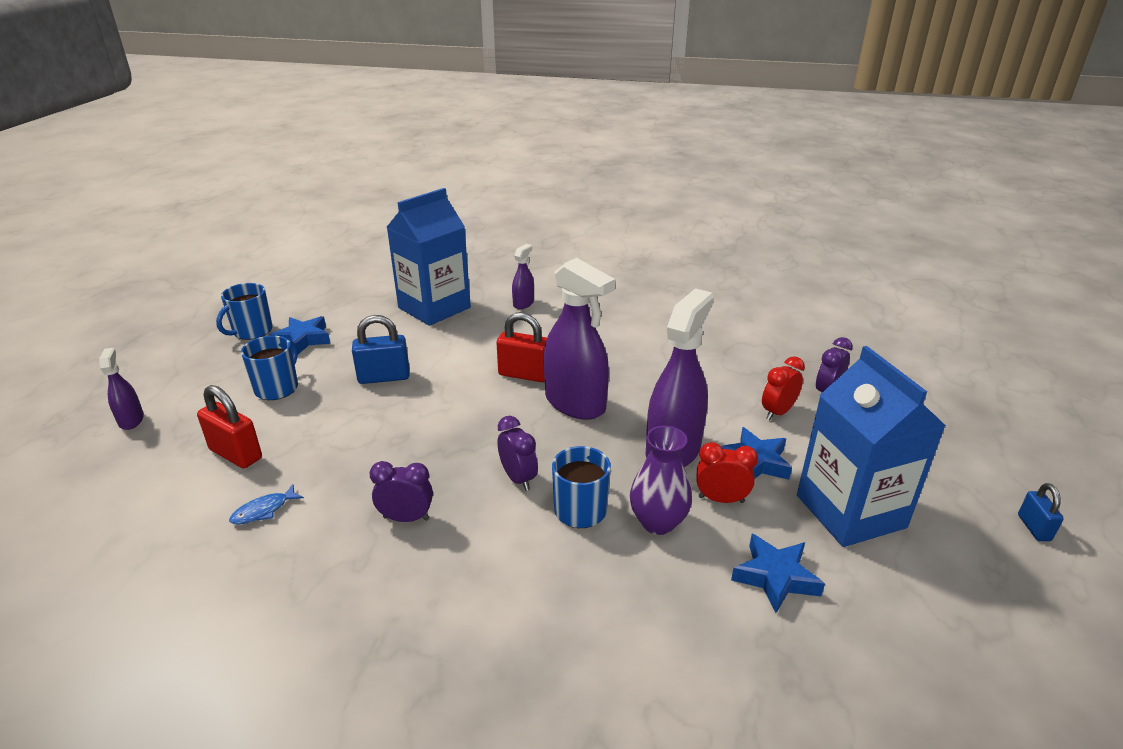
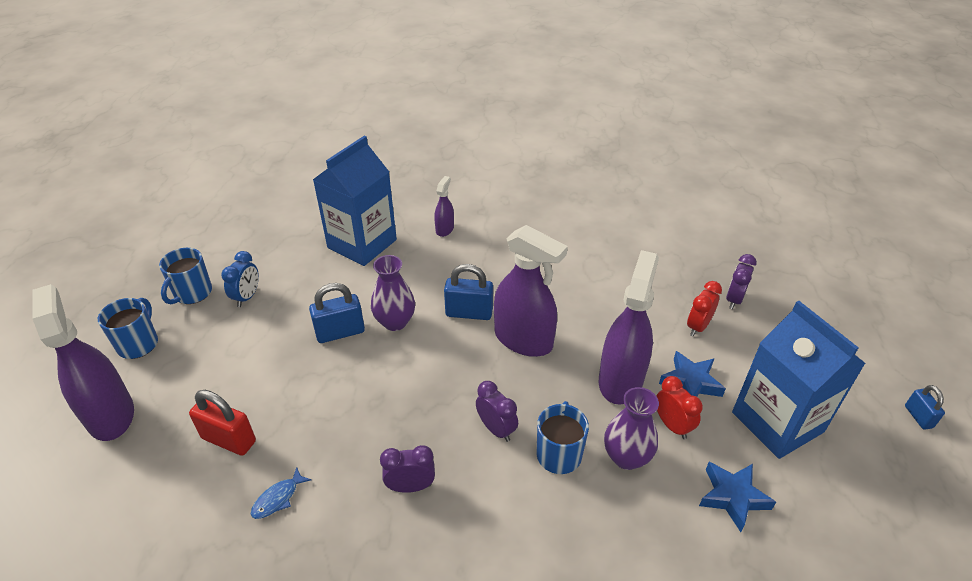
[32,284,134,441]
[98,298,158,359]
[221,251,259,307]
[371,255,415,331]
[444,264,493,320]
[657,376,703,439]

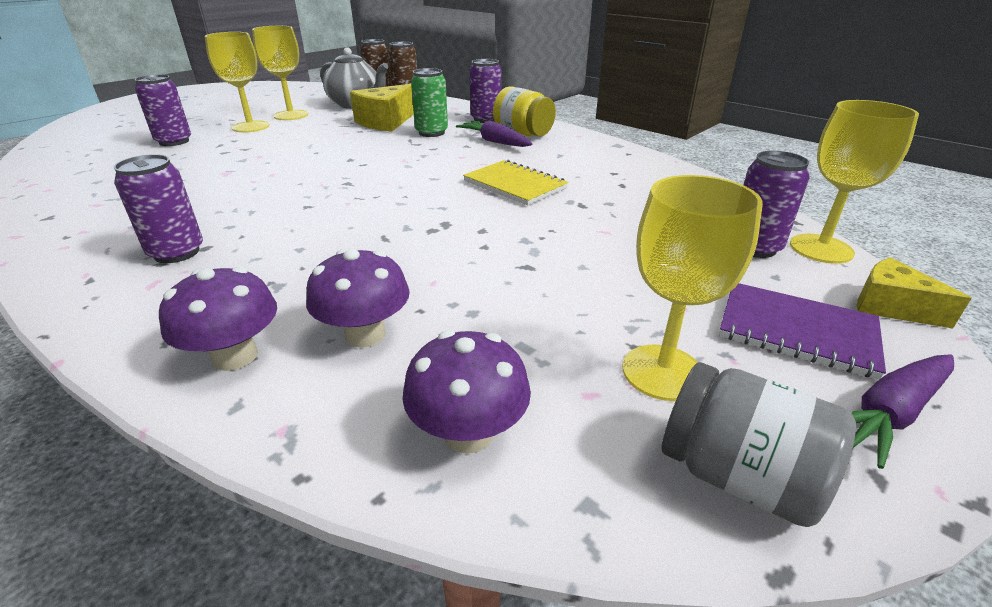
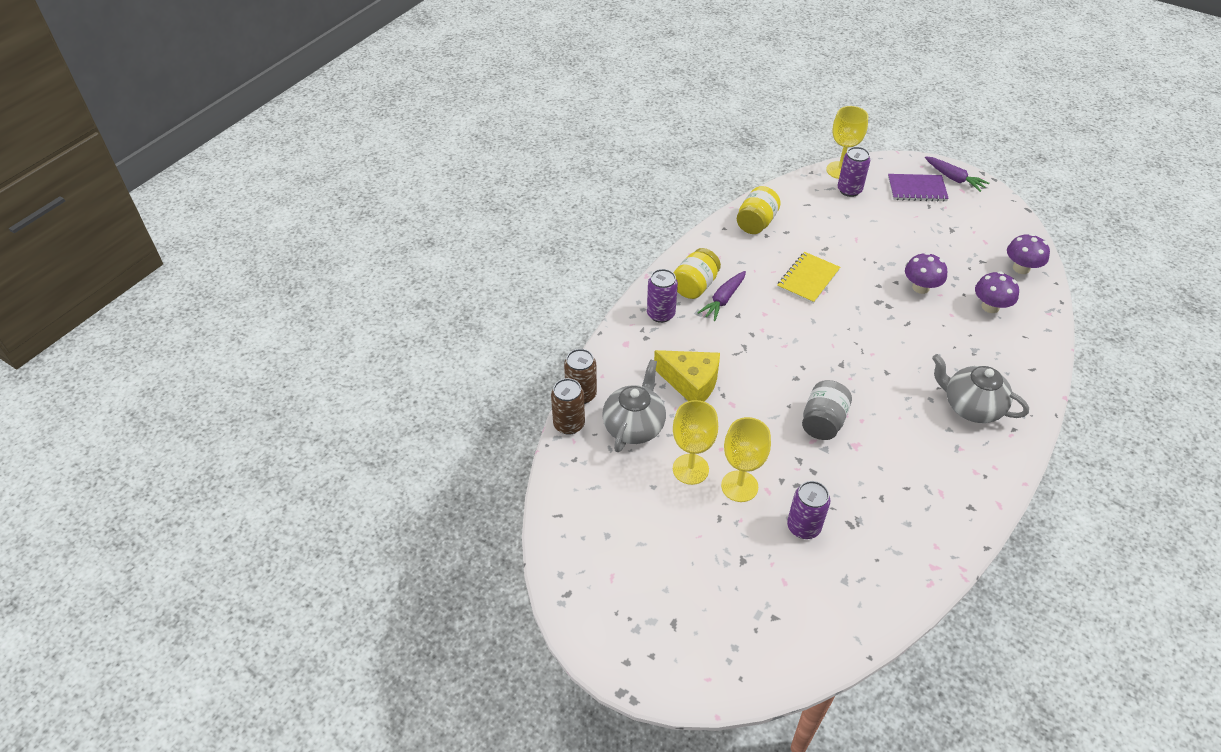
[737,186,781,234]
[802,380,852,440]
[888,174,949,202]
[905,252,947,294]
[932,354,1029,423]
[411,68,448,137] (first image)
[622,175,763,401] (first image)
[857,257,972,328] (first image)

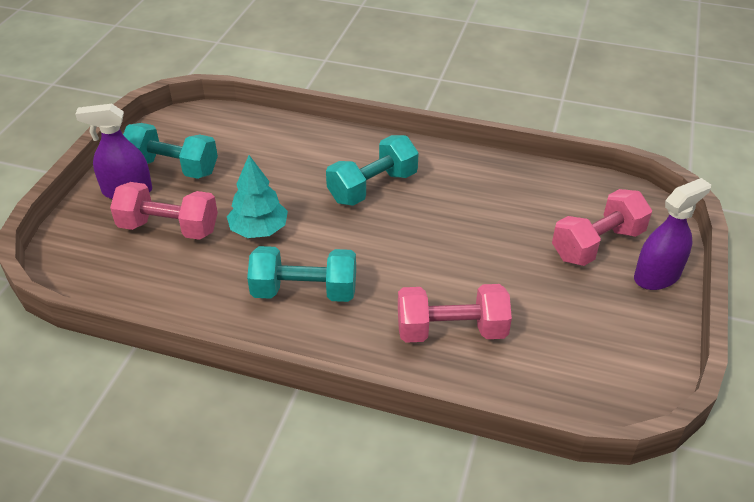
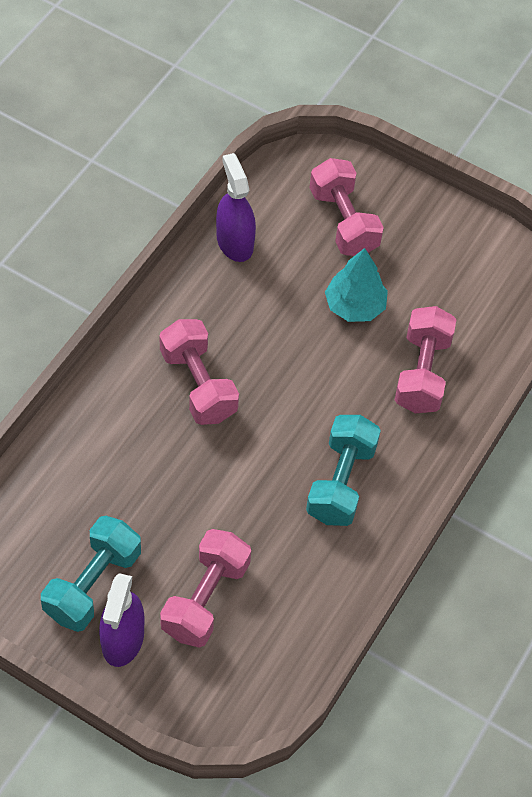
[159,319,239,425]
[216,153,256,262]
[325,248,388,322]

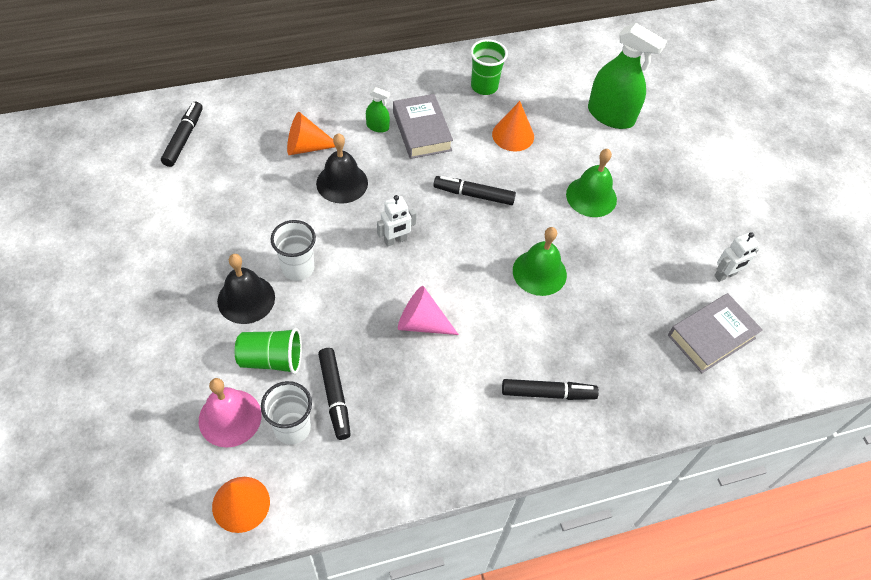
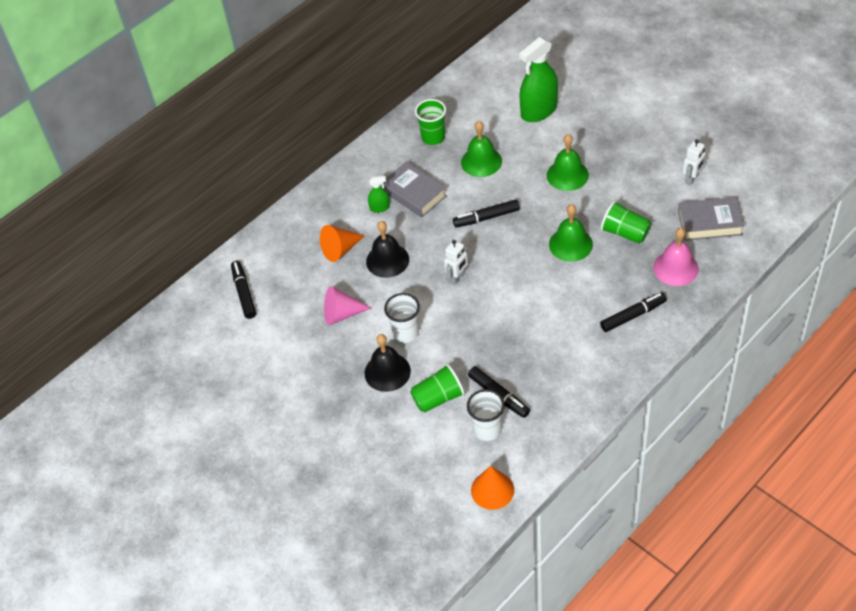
[324,286,371,325]
[461,121,502,177]
[519,37,558,122]
[601,200,651,244]
[653,228,699,286]
[678,197,744,241]

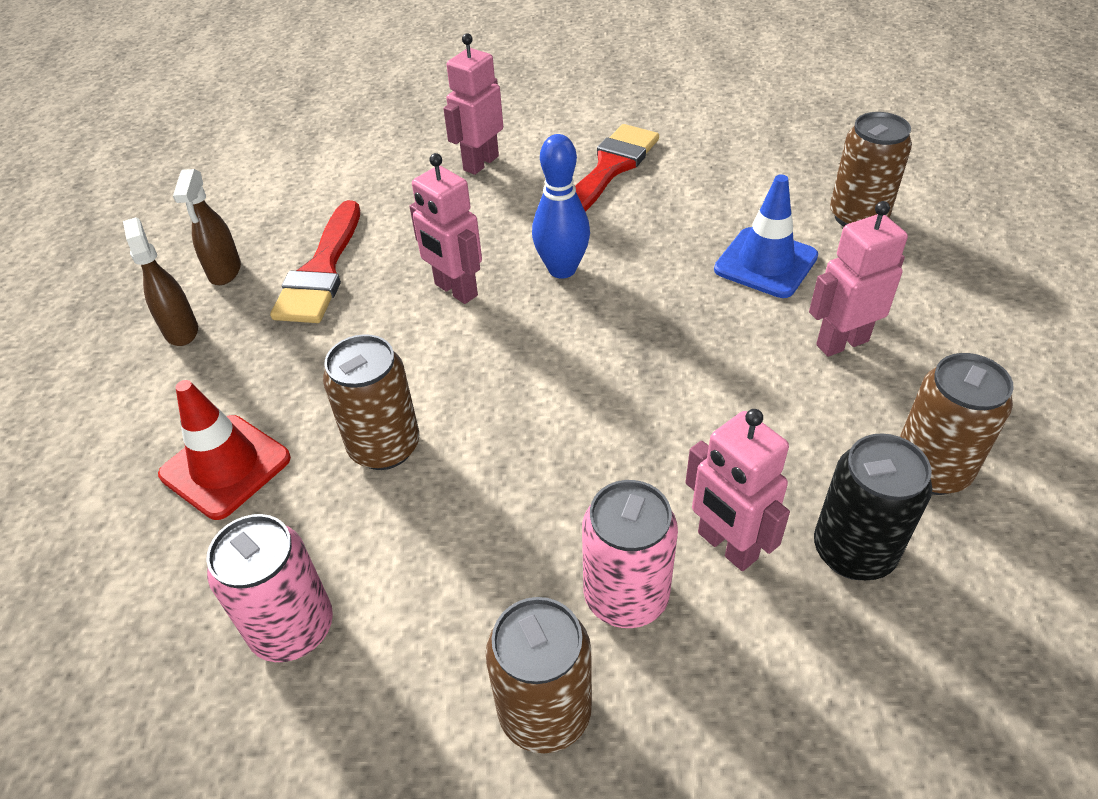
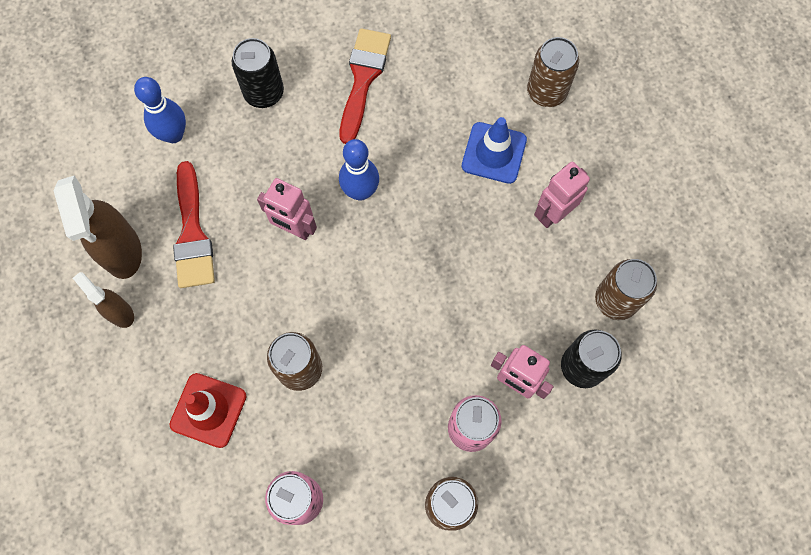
[54,175,142,279]
[134,77,186,143]
[232,38,284,108]

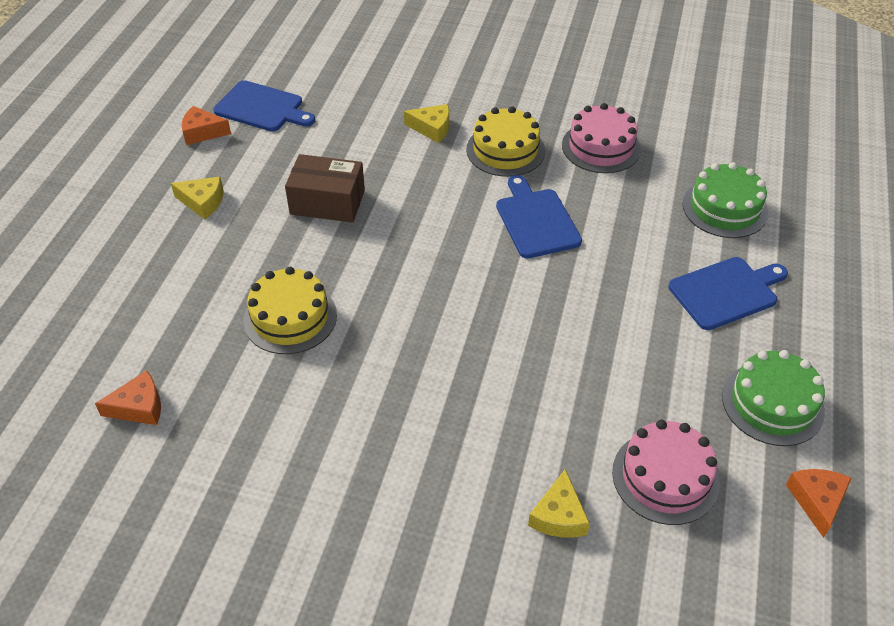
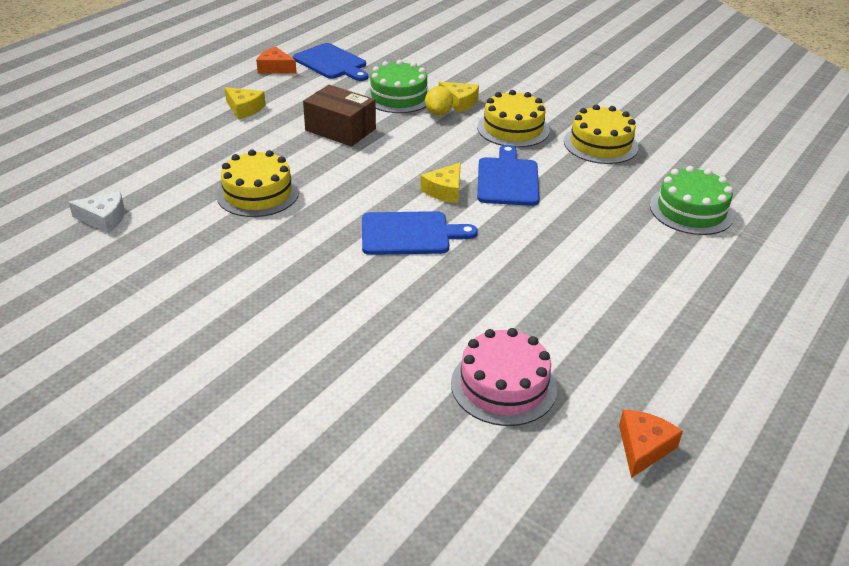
[68,192,125,233]
[362,211,478,255]
[365,60,430,113]
[421,163,461,203]
[425,86,453,116]
[564,104,639,164]

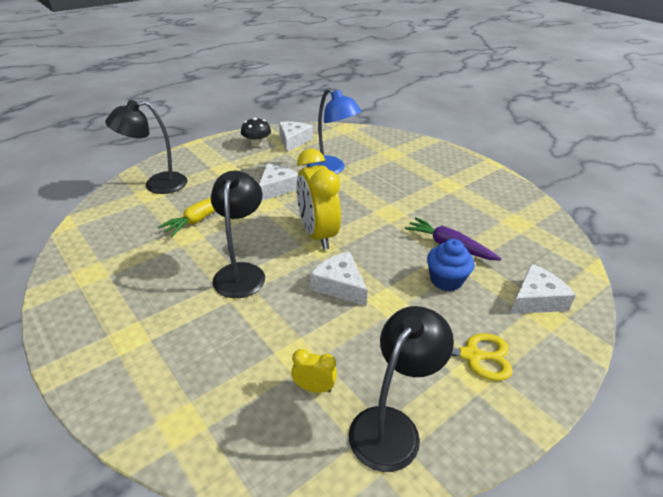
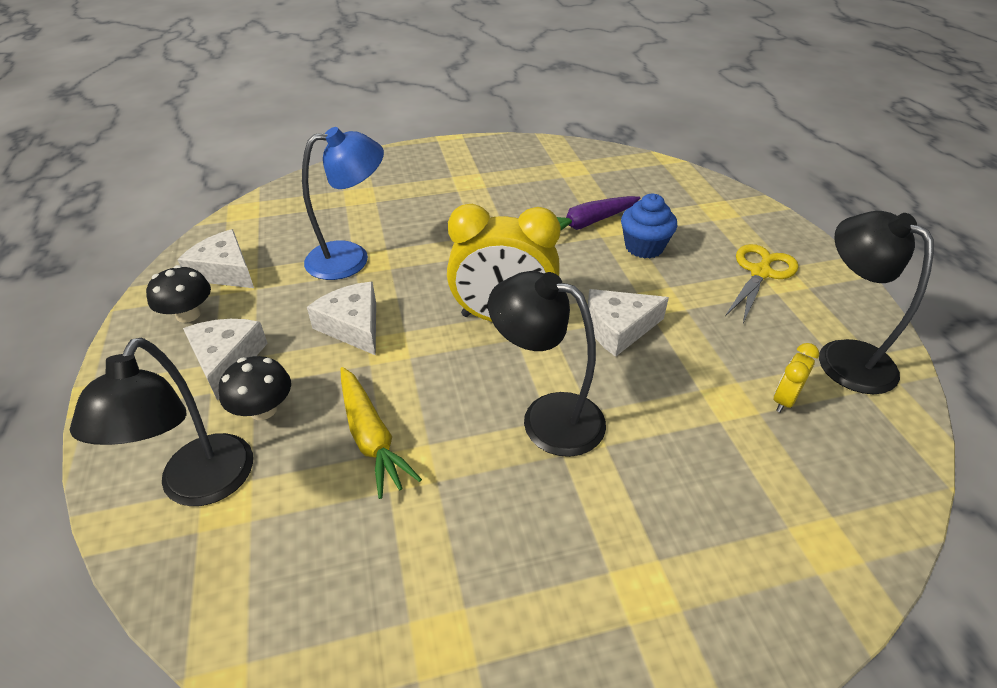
[183,319,268,401]
[219,356,291,420]

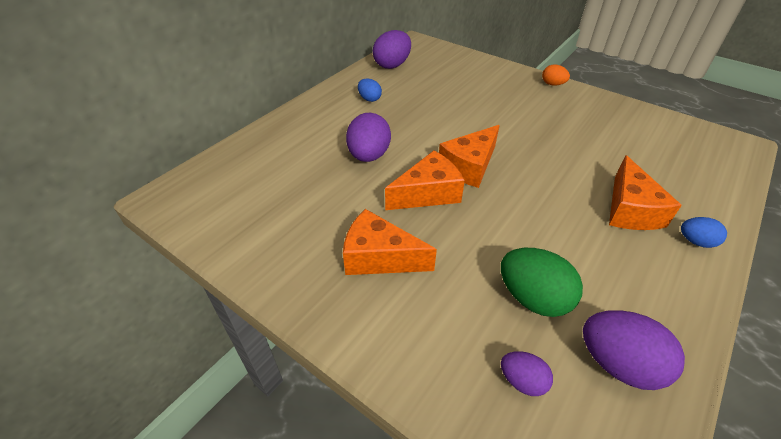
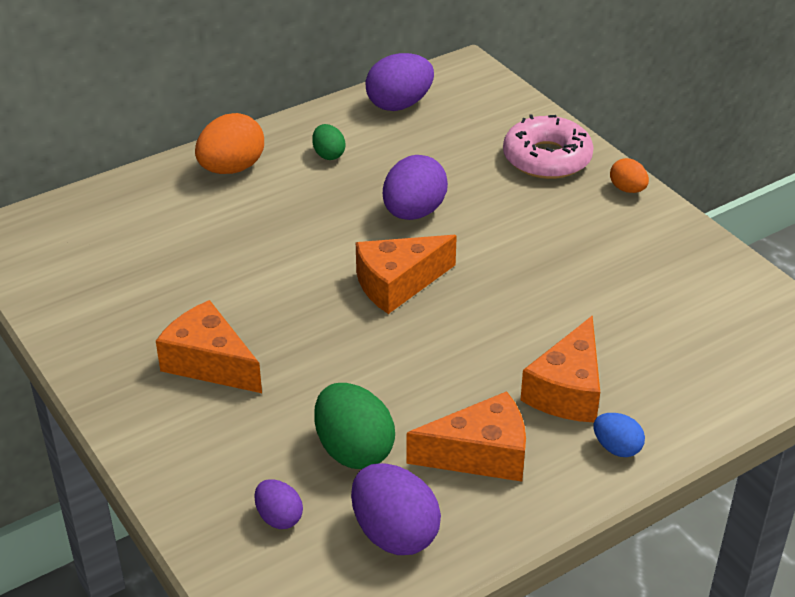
[195,113,264,174]
[312,124,346,160]
[383,155,448,220]
[406,391,526,482]
[503,115,594,179]

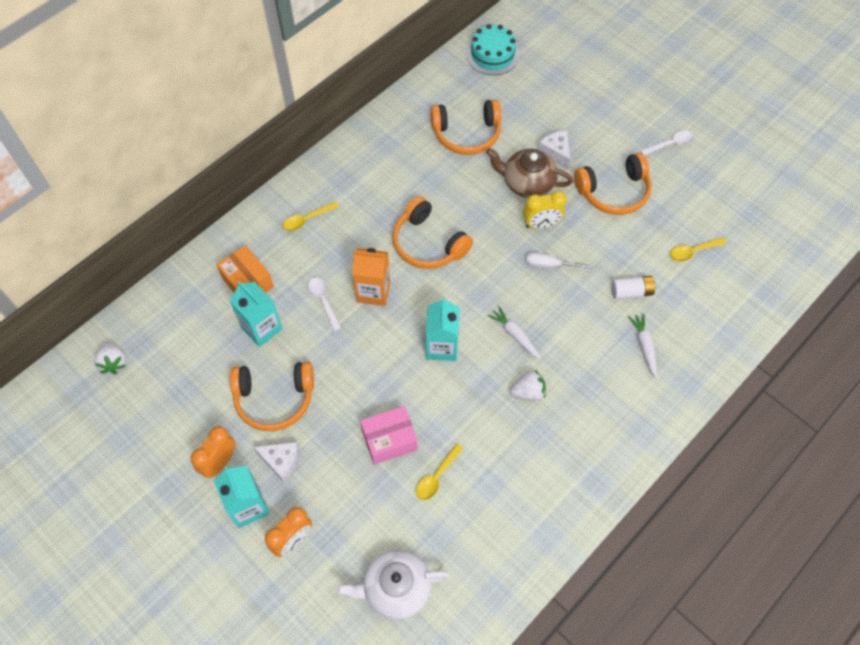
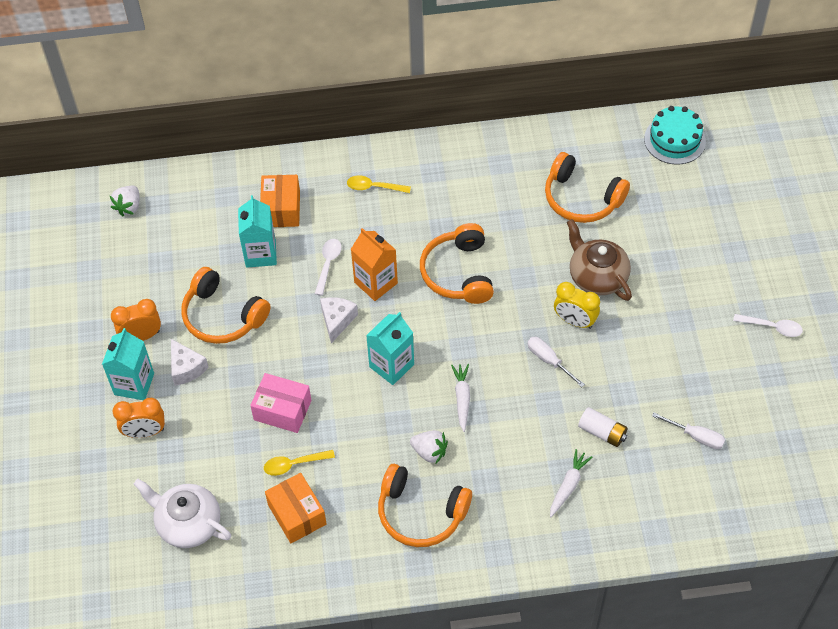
[265,473,327,543]
[320,297,358,343]
[378,464,472,547]
[652,413,725,449]

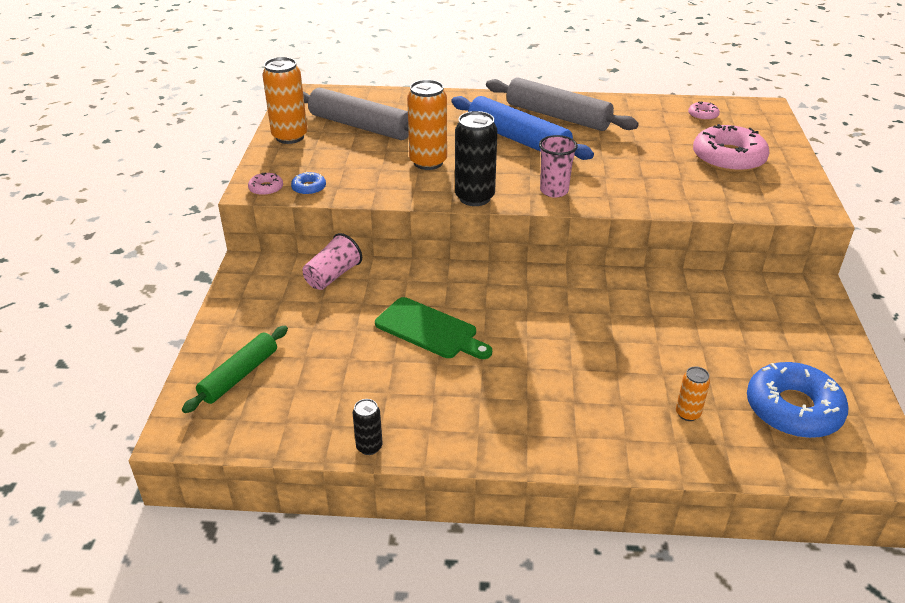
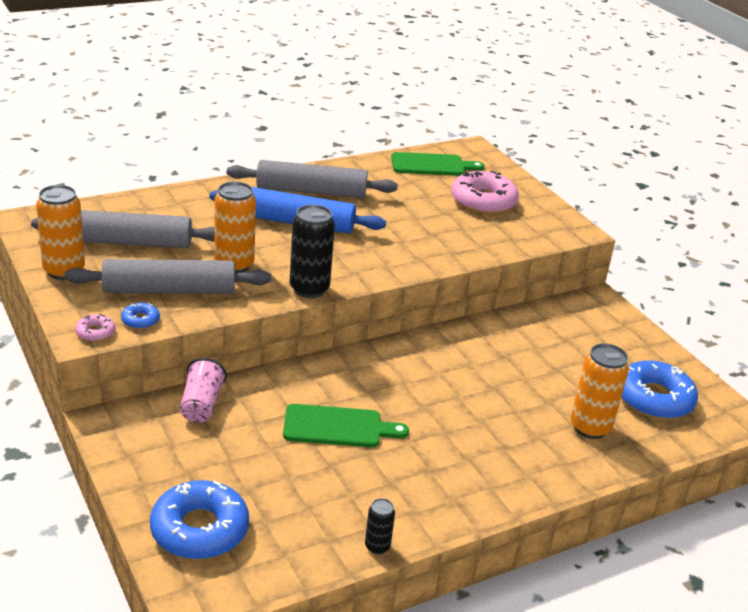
[64,259,271,294]
[150,480,249,559]
[391,152,484,176]
[571,343,629,439]
[539,135,578,198] (first image)

